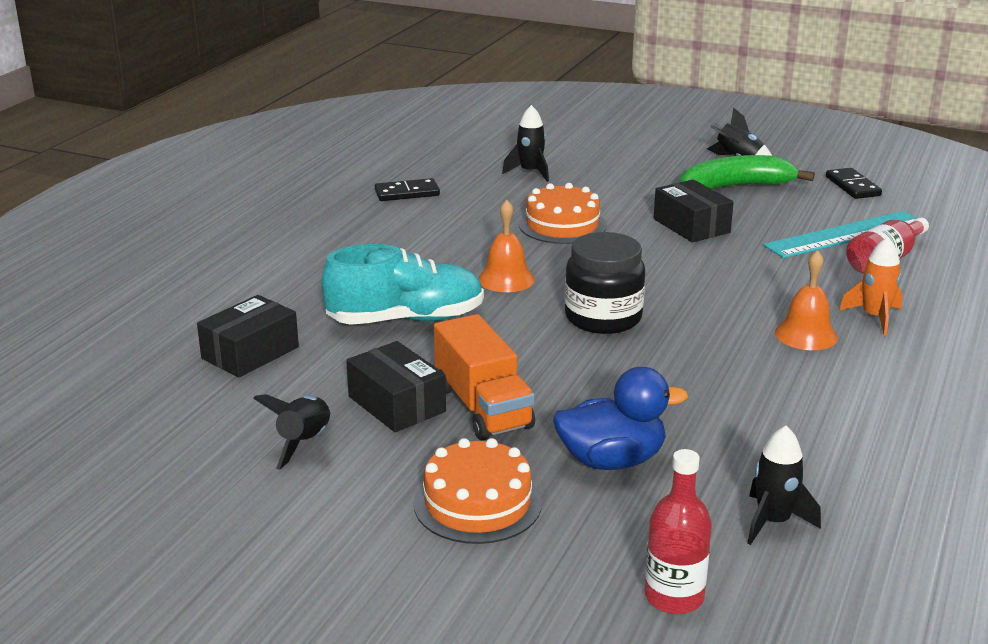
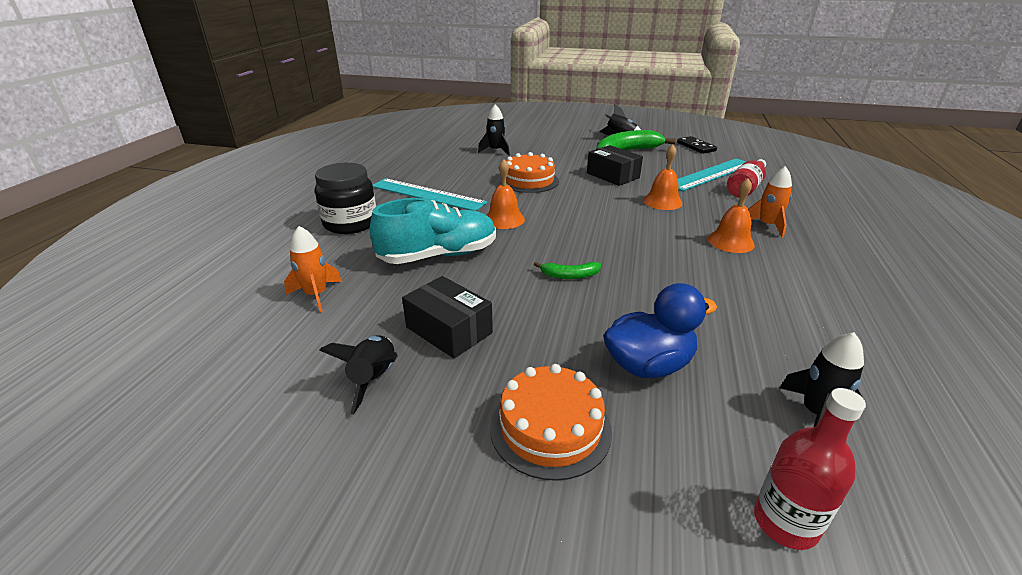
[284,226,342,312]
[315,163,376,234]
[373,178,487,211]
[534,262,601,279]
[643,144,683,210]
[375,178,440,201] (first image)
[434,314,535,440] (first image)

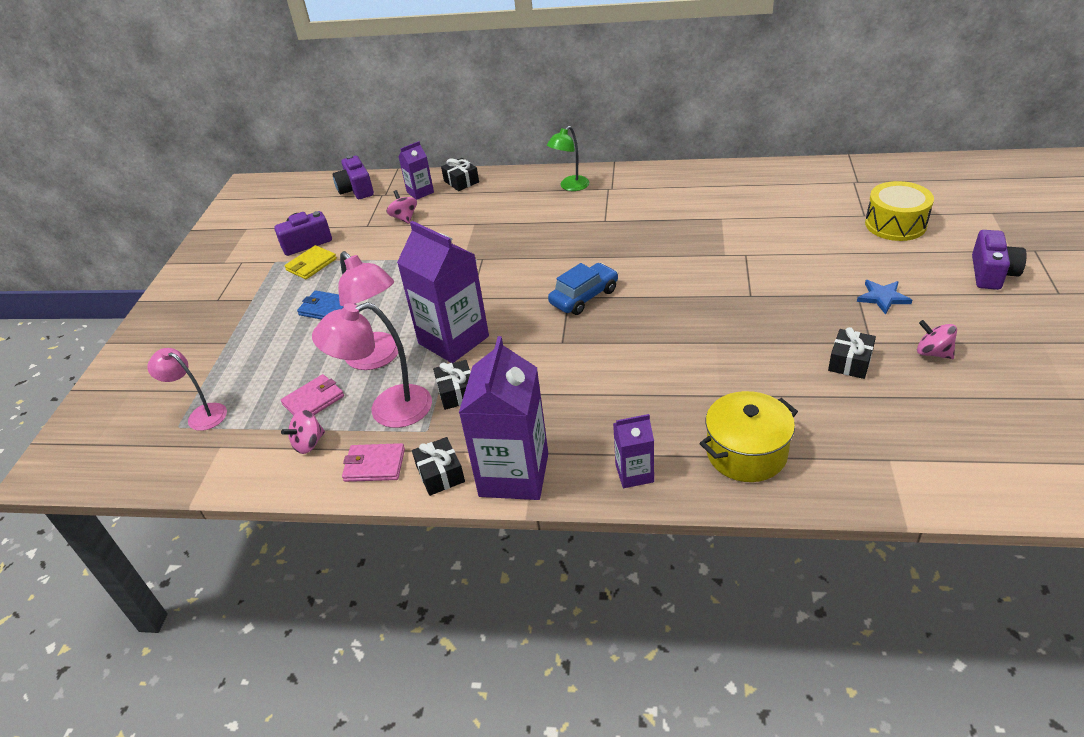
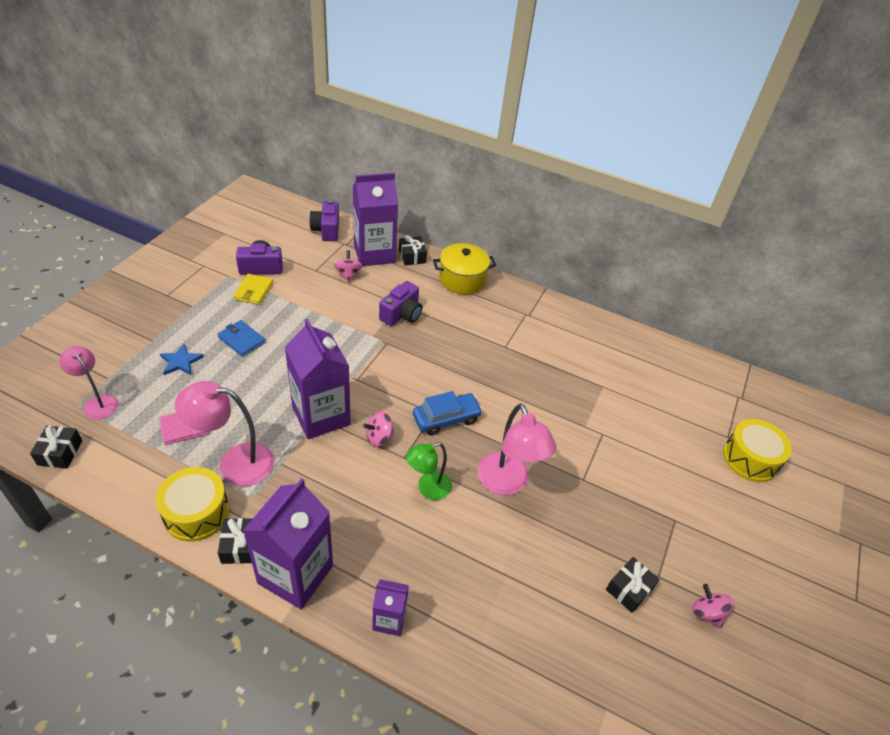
[30,425,82,469]
[156,467,229,542]
[160,344,204,375]
[233,274,273,305]
[353,173,398,266]
[363,411,394,447]
[379,281,422,326]
[406,442,452,500]
[433,243,496,294]
[478,404,556,495]

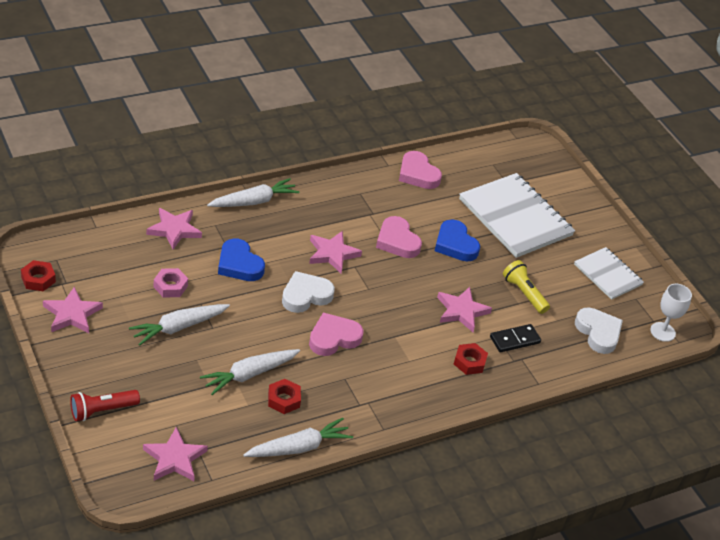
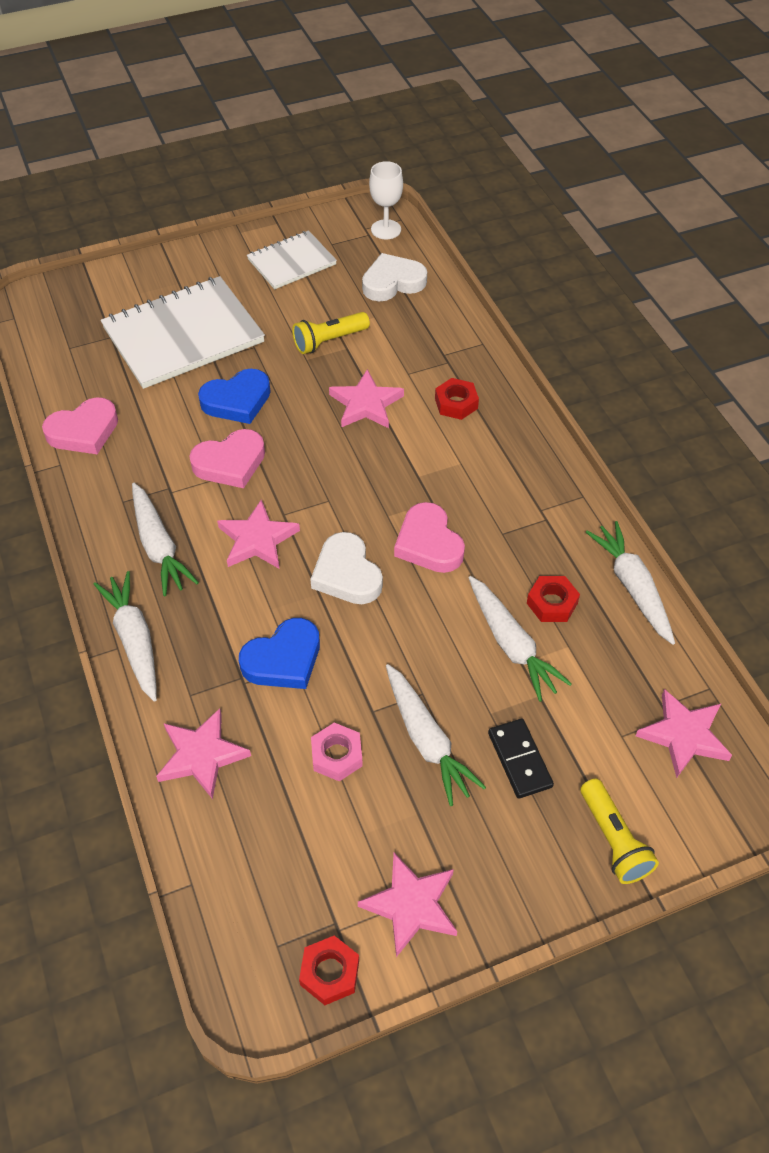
[132,483,199,597]
[488,719,554,799]
[581,779,659,884]

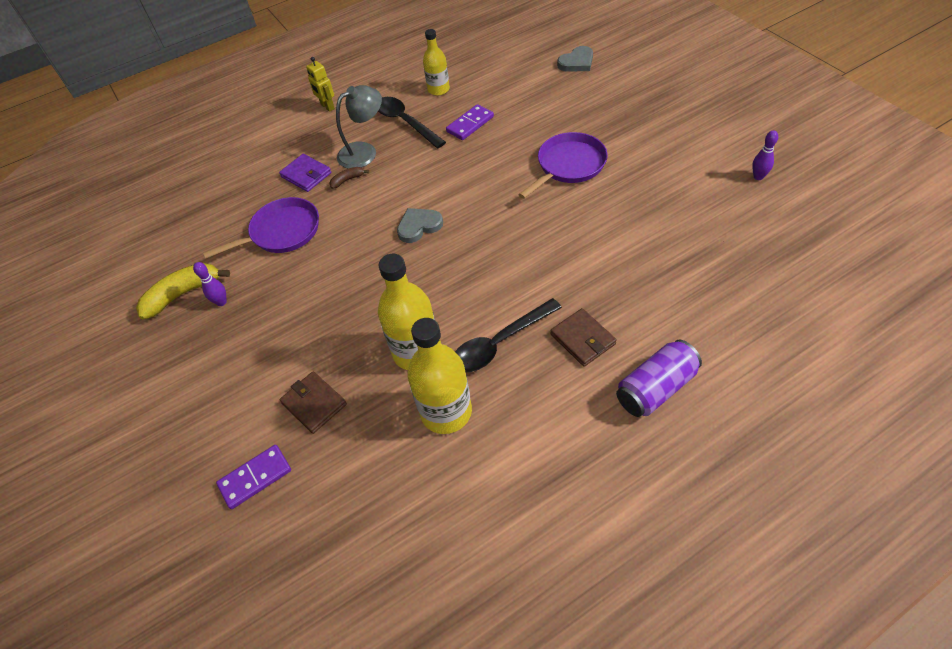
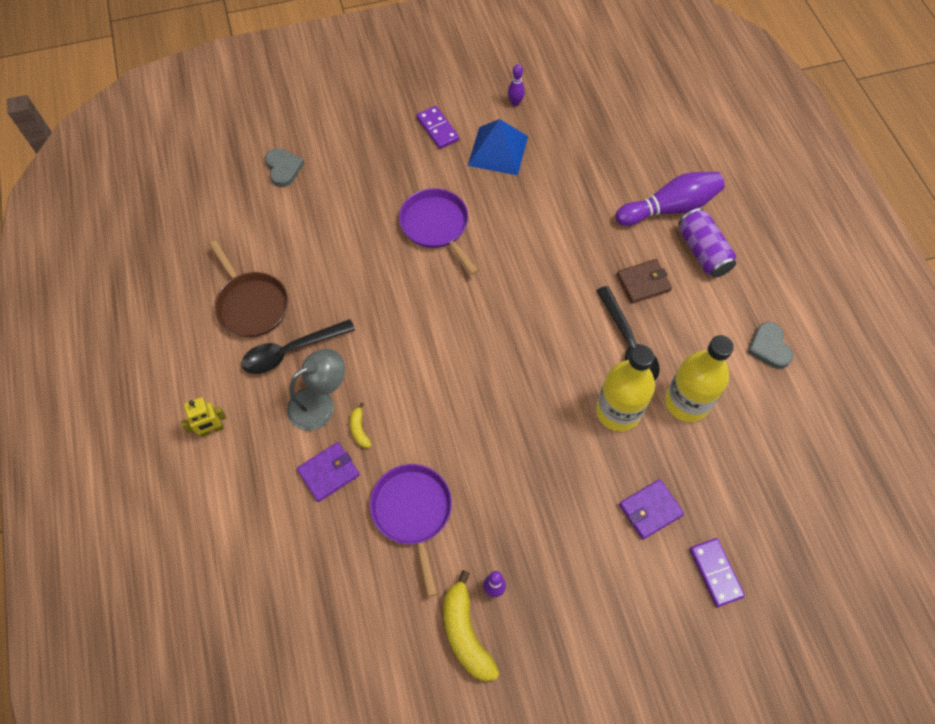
[209,240,288,337]
[287,349,345,431]
[350,402,371,448]
[416,106,460,149]
[468,119,528,175]
[615,172,725,226]
[619,479,684,540]
[747,322,793,369]

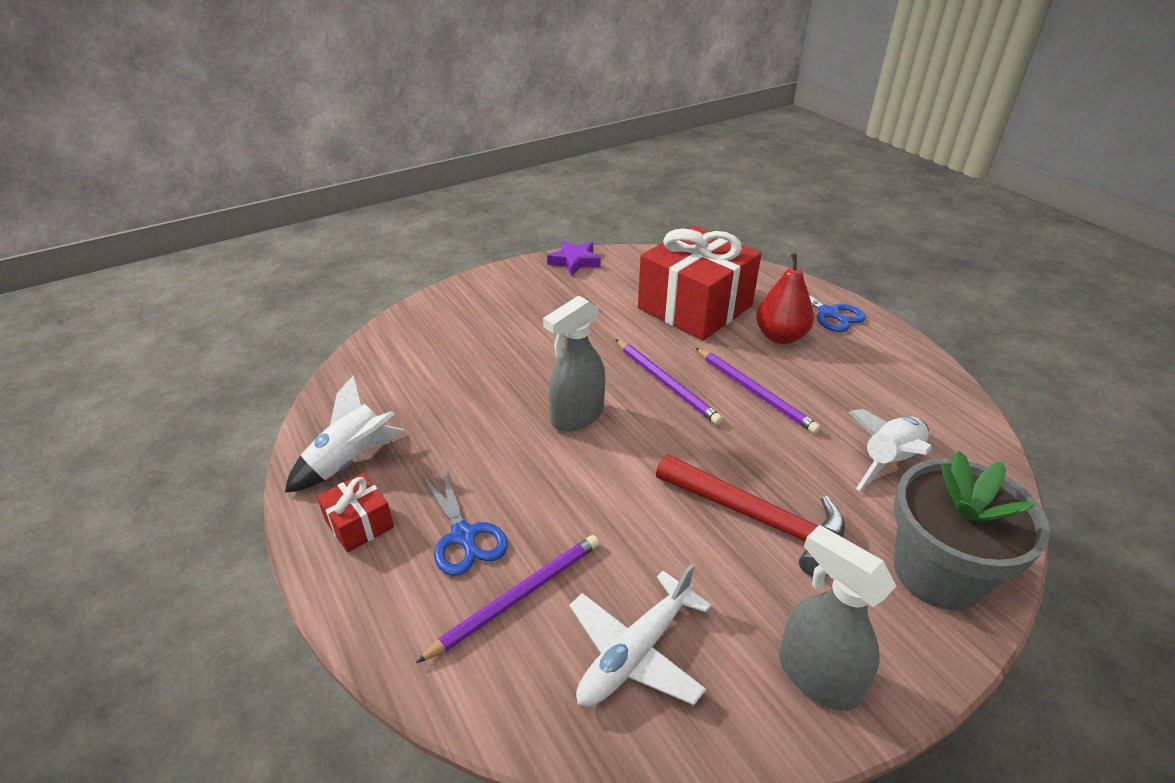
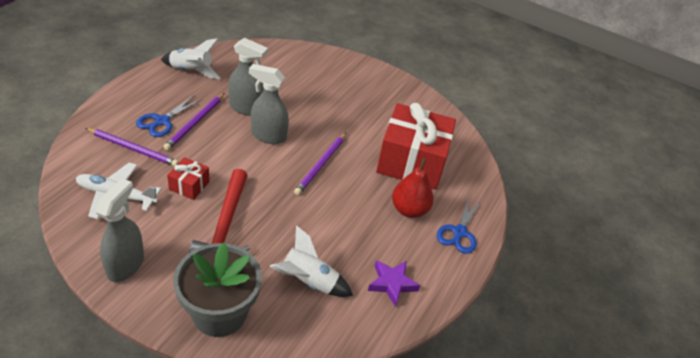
[163,93,225,150]
[167,157,210,200]
[228,38,268,116]
[368,260,420,307]

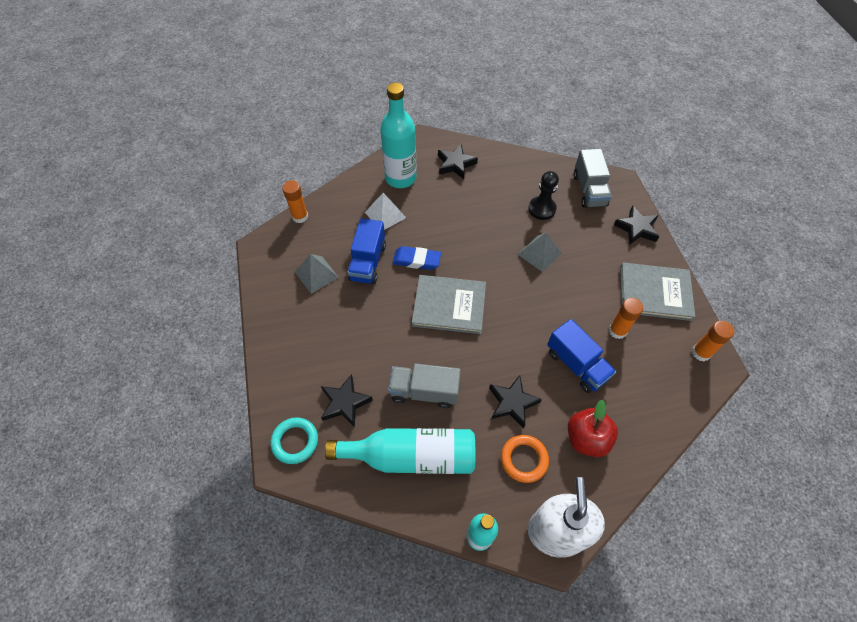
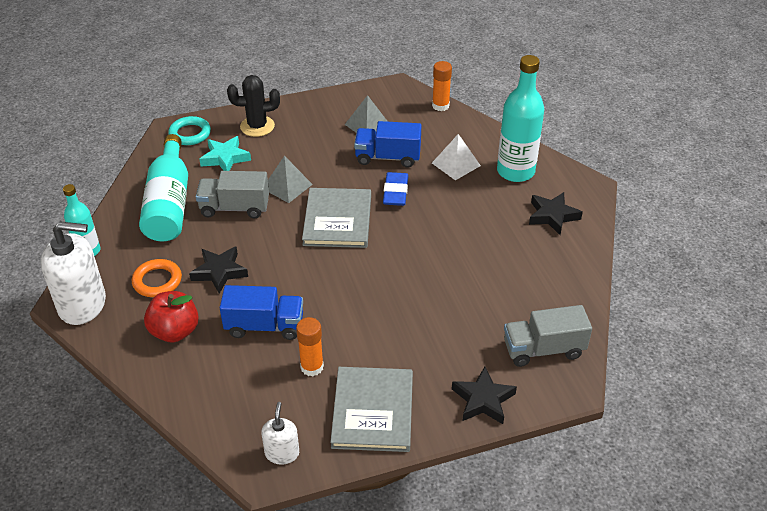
[196,171,269,219]
[199,136,251,171]
[220,285,303,340]
[227,75,280,137]
[261,402,299,465]
[268,156,313,203]
[528,171,559,220] (first image)

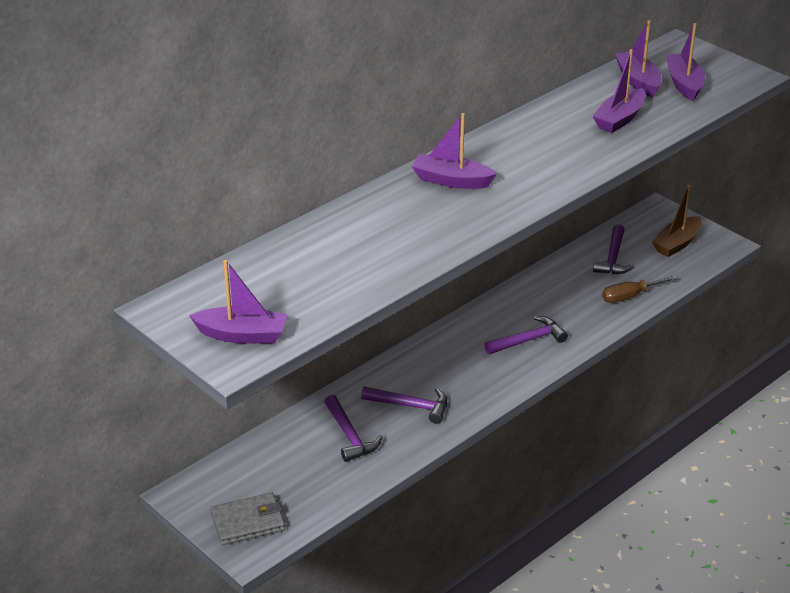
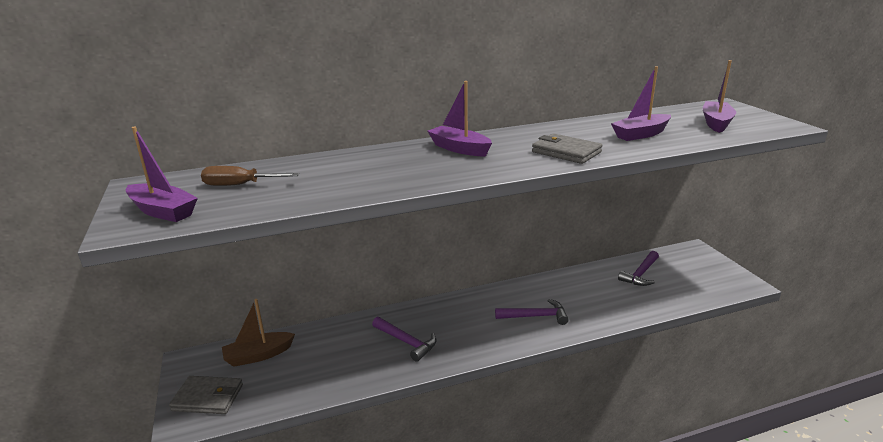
[201,166,299,186]
[222,299,295,367]
[532,133,602,164]
[324,395,382,462] (first image)
[615,20,662,97] (first image)

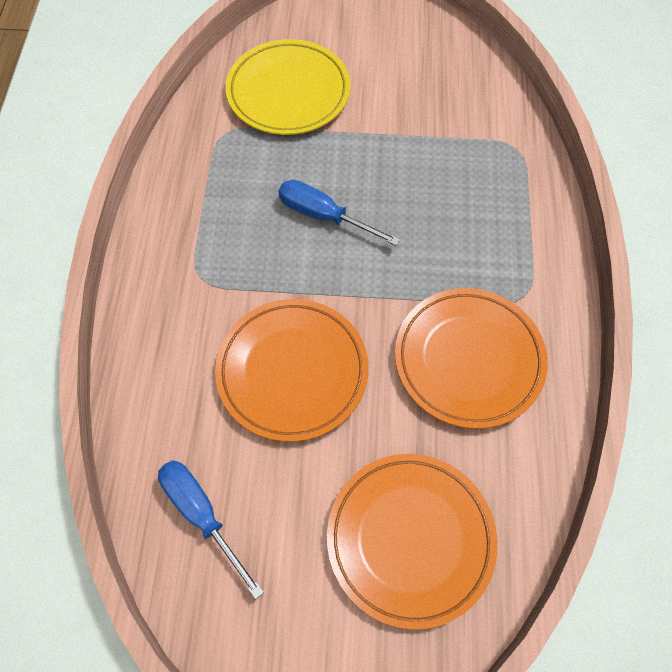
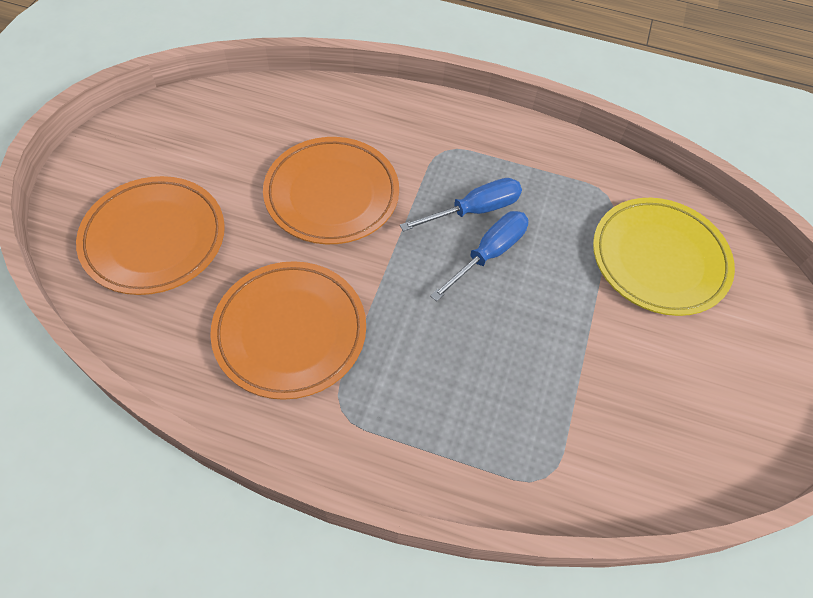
[400,178,522,232]

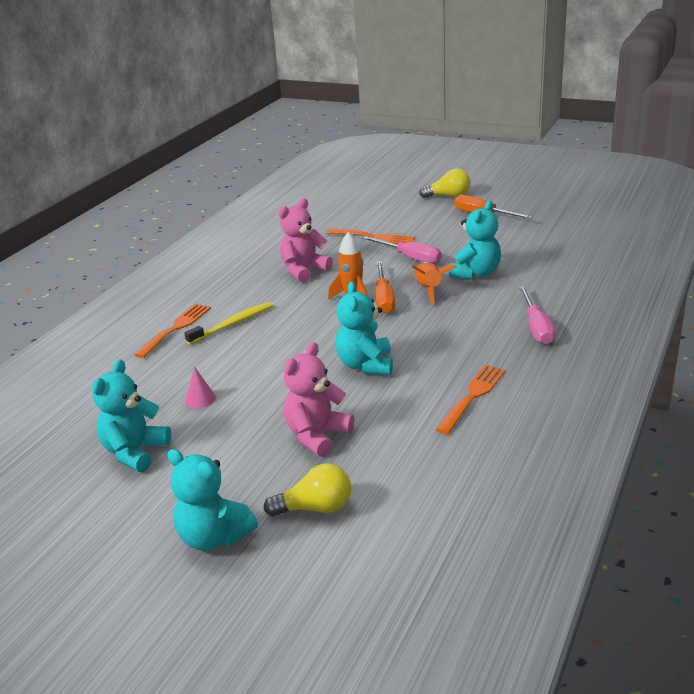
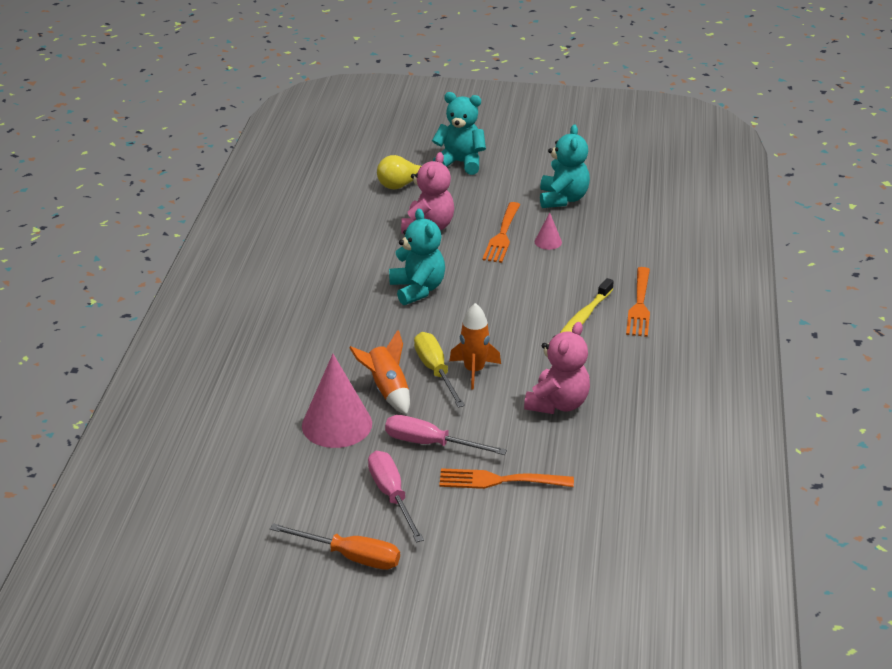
[302,354,372,448]
[368,451,424,542]
[414,332,465,407]
[482,202,520,263]
[419,169,471,198] (first image)

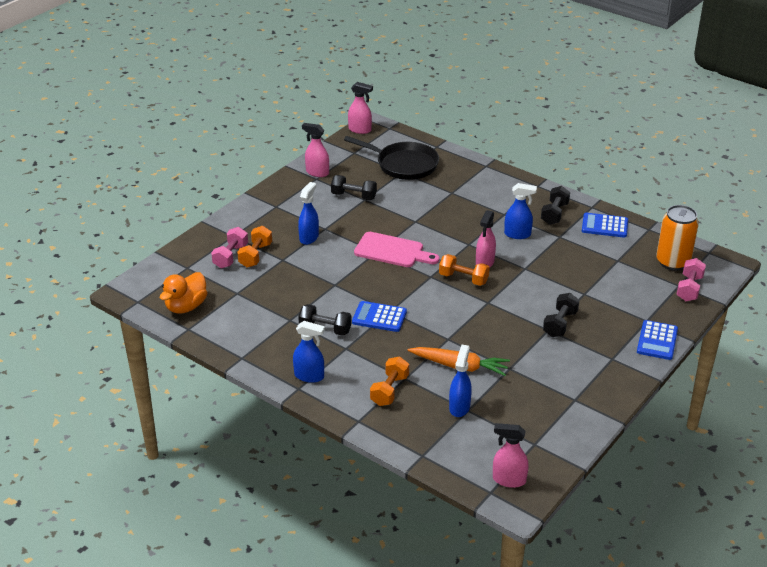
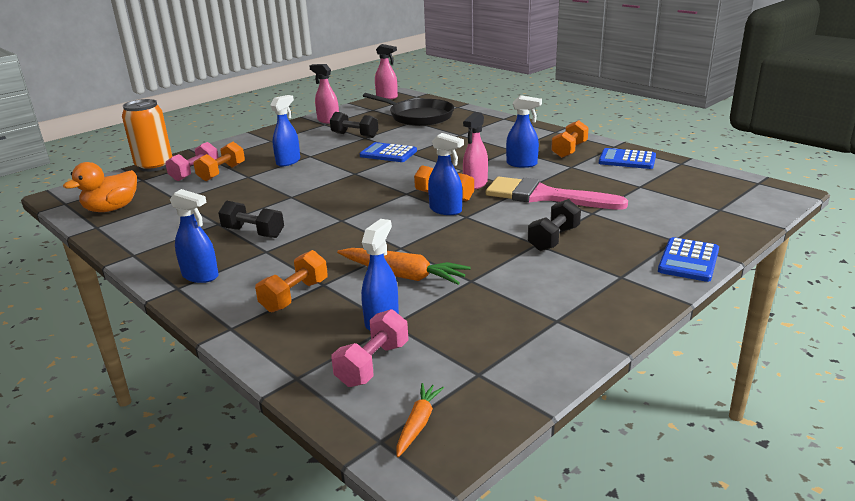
[122,99,172,172]
[332,309,408,387]
[360,142,417,162]
[396,383,444,457]
[428,133,464,215]
[486,177,628,210]
[551,120,589,158]
[354,232,440,267] (first image)

